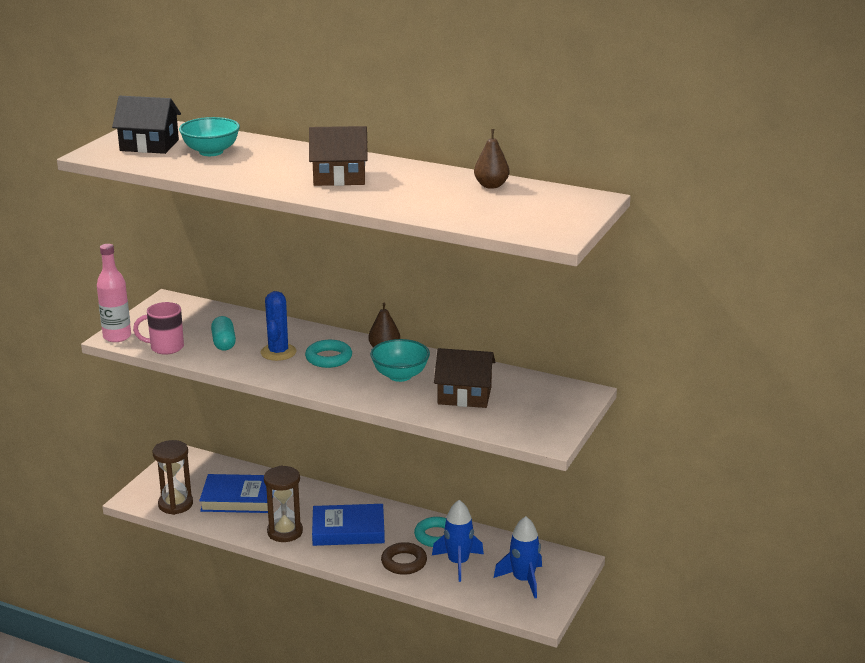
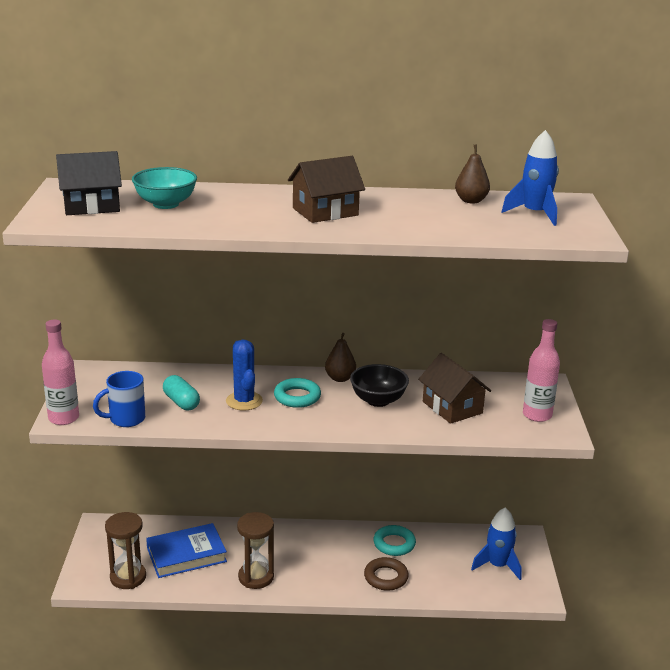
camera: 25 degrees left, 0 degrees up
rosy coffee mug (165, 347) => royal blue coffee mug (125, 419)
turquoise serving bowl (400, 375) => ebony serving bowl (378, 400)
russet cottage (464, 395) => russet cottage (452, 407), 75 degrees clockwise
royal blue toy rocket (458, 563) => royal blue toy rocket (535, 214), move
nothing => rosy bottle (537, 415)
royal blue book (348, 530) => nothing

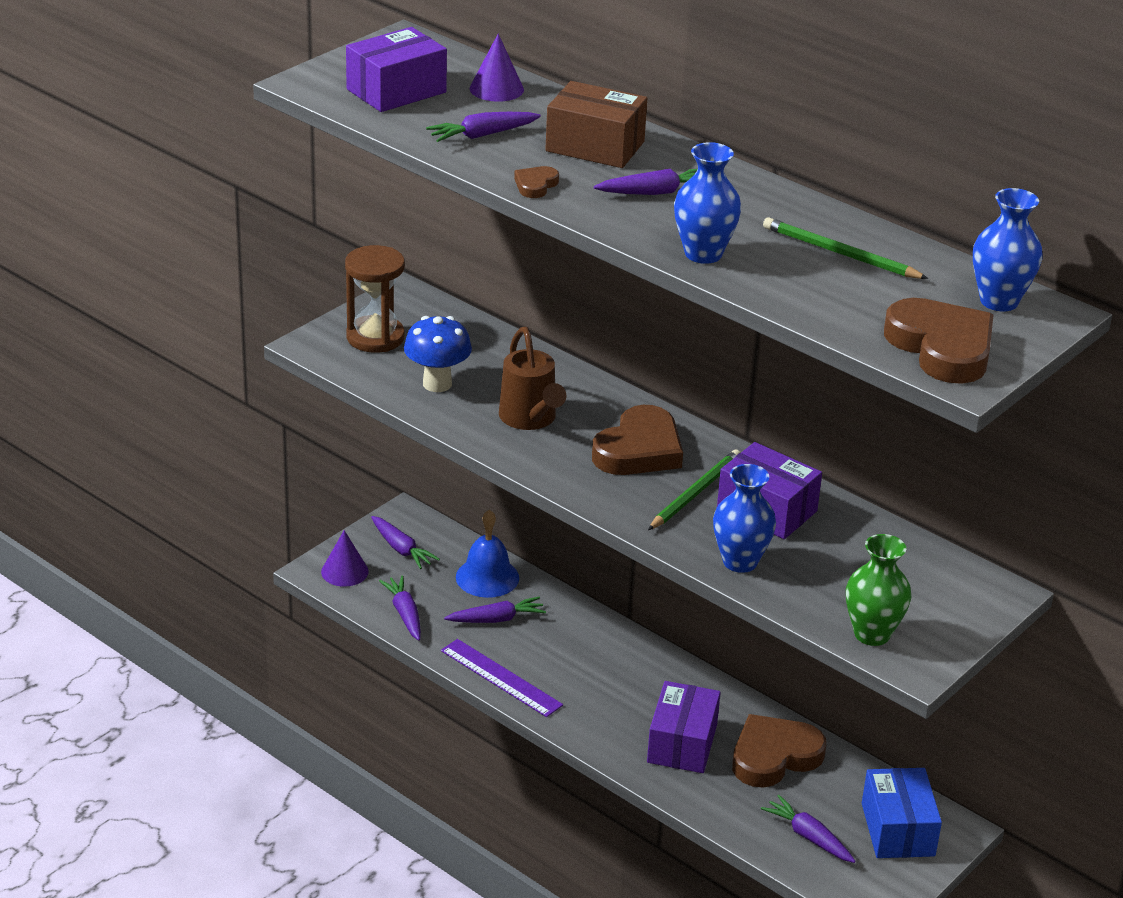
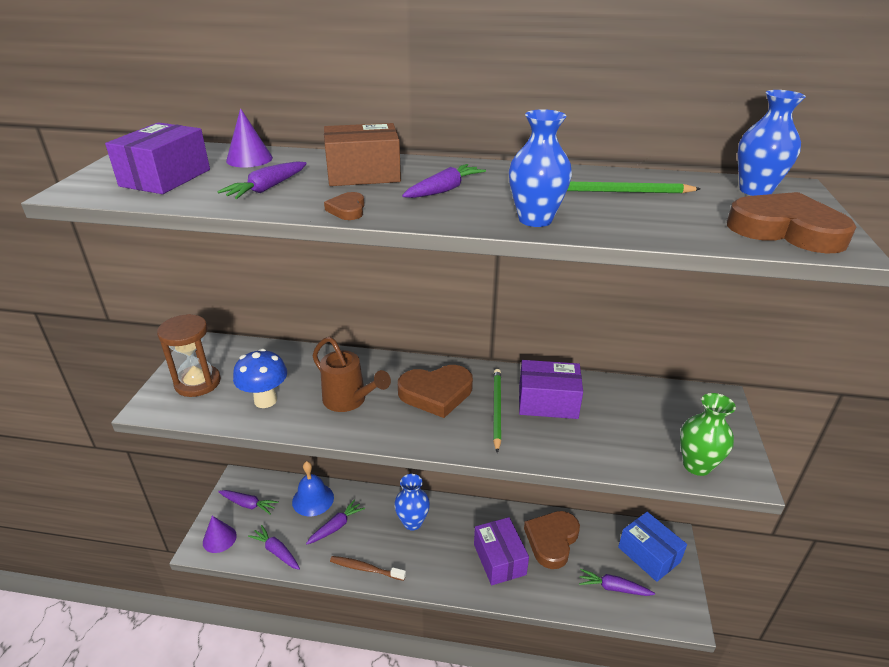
camera: 30 degrees left, 0 degrees up
purple ruler (501, 677) => russet tooth brush (365, 569)
royal blue flower vase (740, 562) => royal blue flower vase (412, 522), move
russet heart (639, 450) => russet heart (436, 393), 75 degrees clockwise

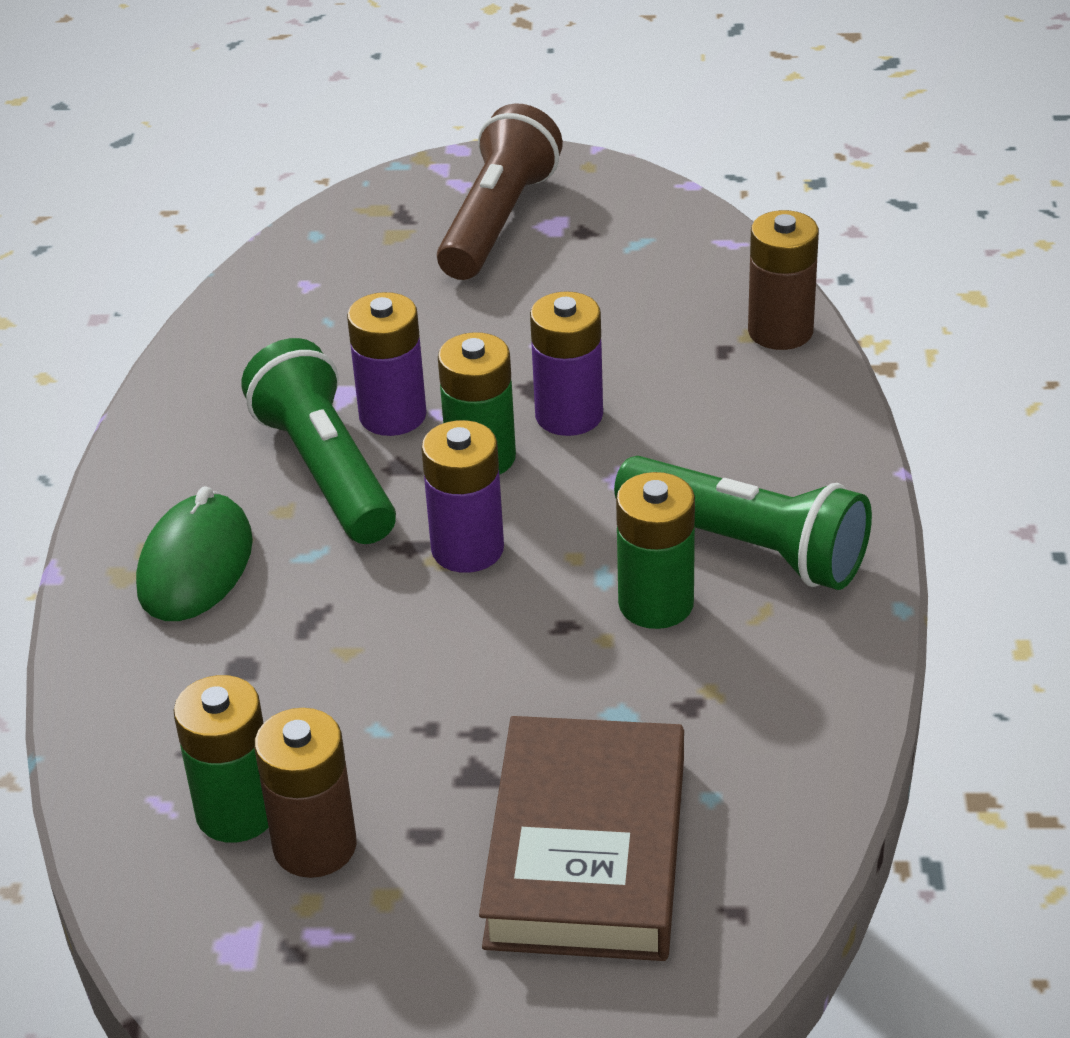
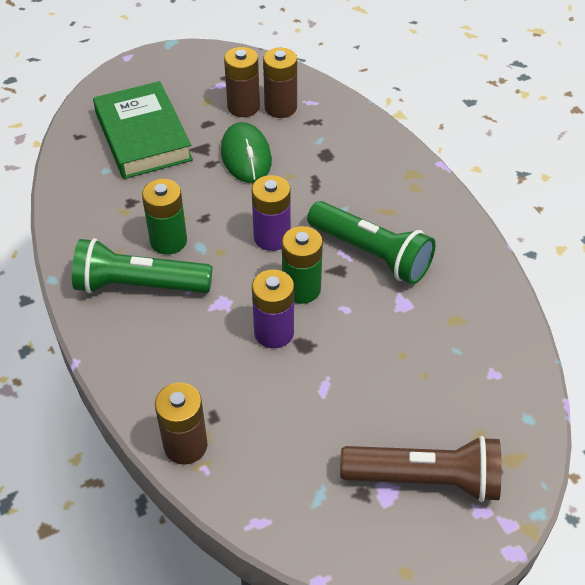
camera: 150 degrees right, 10 degrees up
russet book (587, 851) => emerald book (143, 136)
emerald PC mouse (196, 565) => emerald PC mouse (246, 156), move
emerald power cell (237, 812) => russet power cell (280, 107)
russet pocket torch (497, 221) => russet pocket torch (425, 479), 75 degrees counterclockwise
purple power cell (392, 415) => nothing

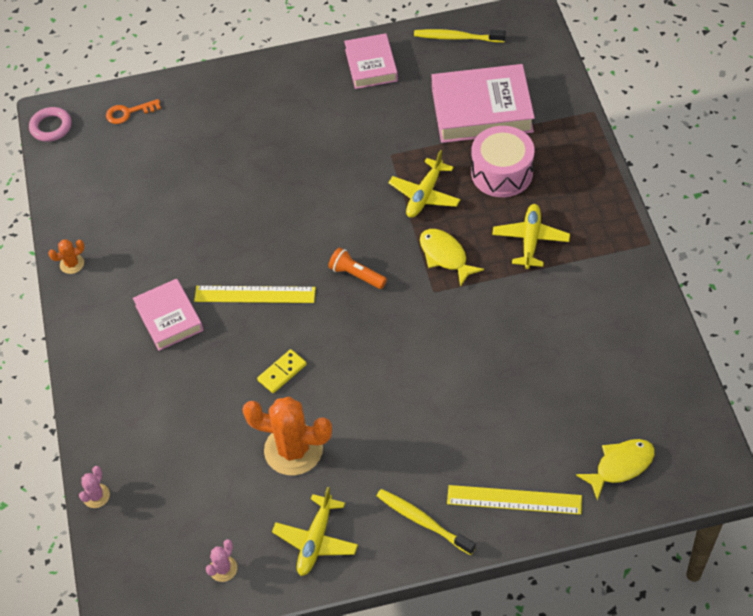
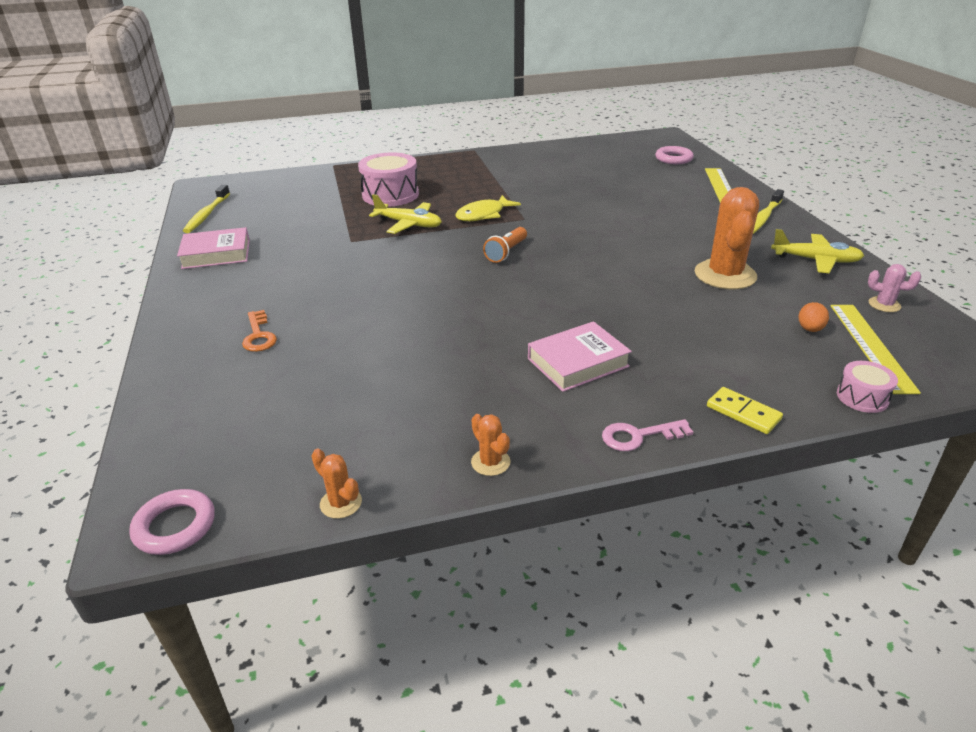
camera: 95 degrees left, 20 degrees down
orange-coloured latchkey (128, 113) => orange-coloured latchkey (259, 335), move
nothing => orange-coloured cactus (341, 503)
nothing => rosy latchkey (638, 436)
golden fish figure (620, 466) => rosy torus (673, 159)
golden domino tile (282, 372) => golden domino tile (743, 413), move
nothing => orange-coloured egg shape (810, 329)
golden ruler (255, 294) => golden ruler (871, 346), move
rosy cactus (96, 496) => rosy toy drum (862, 397)
rosy book (482, 110) => nothing
golden aeroplane (530, 240) => nothing

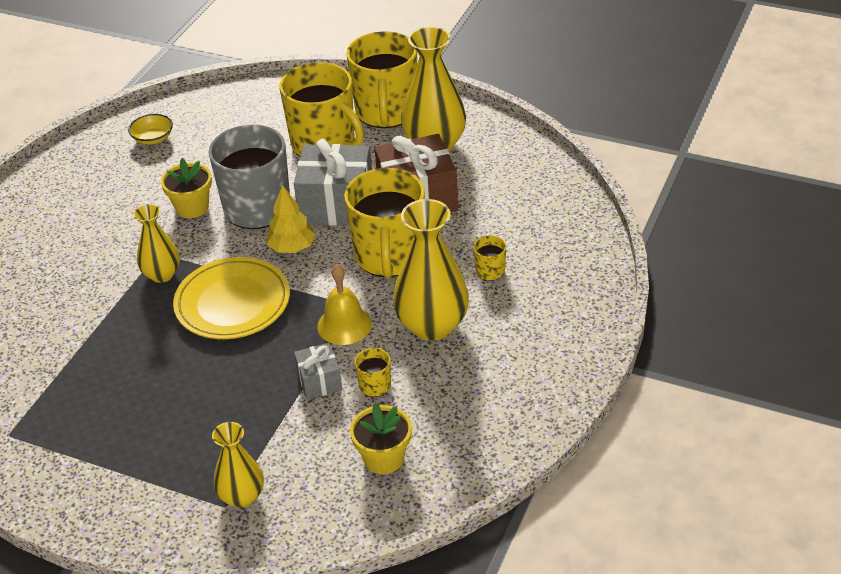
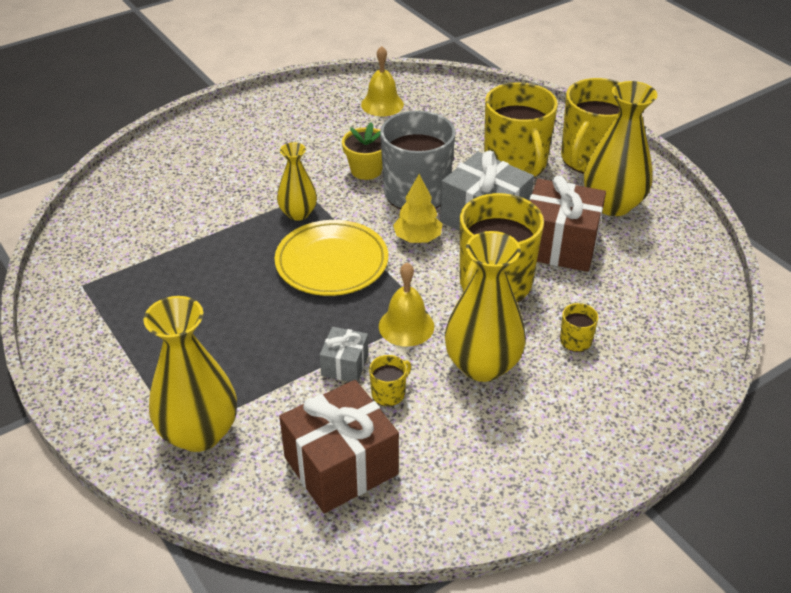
camera: 30 degrees right, 0 degrees up
golden flower vase (242, 496) => golden flower vase (199, 433), x1.69
golden plant pot (384, 458) => russet wrapped gift (341, 466)
golden serving bowl (153, 138) => golden bell (382, 104)

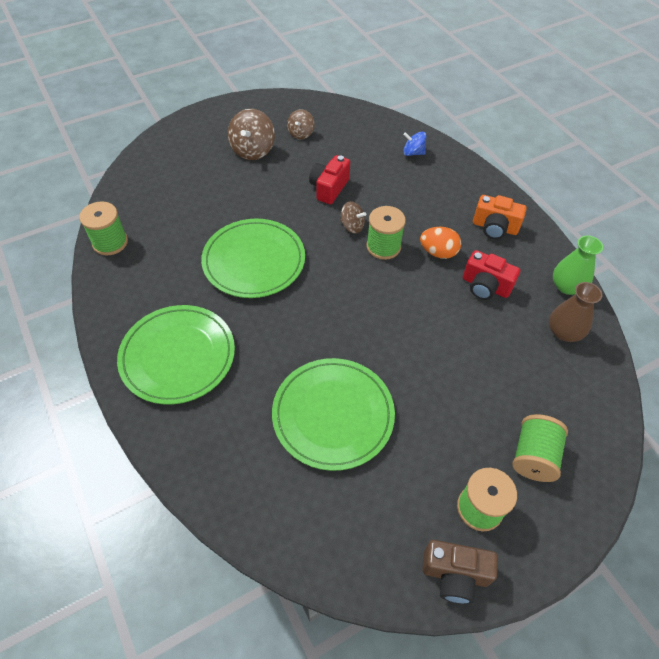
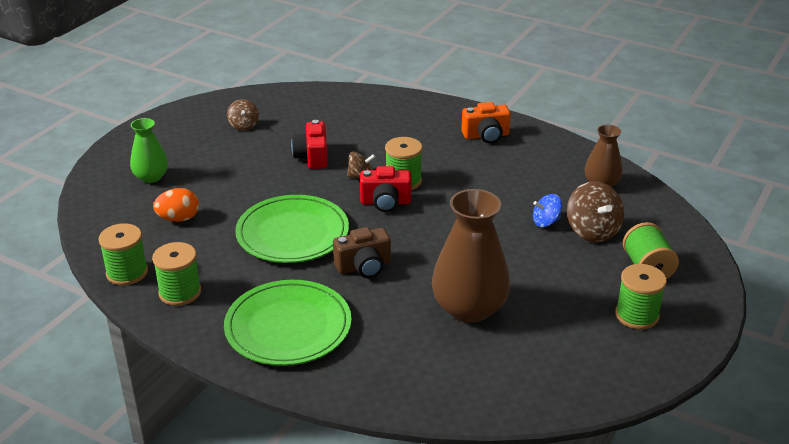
camera: 30 degrees left, 20 degrees down
emerald flower vase (567, 286) => emerald flower vase (151, 177), move
nothing => emerald reel of thread (180, 292)
orange-coloured egg shape (438, 252) => orange-coloured egg shape (178, 218), move
russet compact camera (455, 574) => russet compact camera (364, 267), move
scarlet compact camera (485, 286) => scarlet compact camera (385, 202), move
emerald flat dish (333, 415) => russet flower vase (469, 308)
royal blue spinning top (413, 153) => royal blue spinning top (546, 222), move
russet spinning top (253, 150) => russet spinning top (592, 231), move

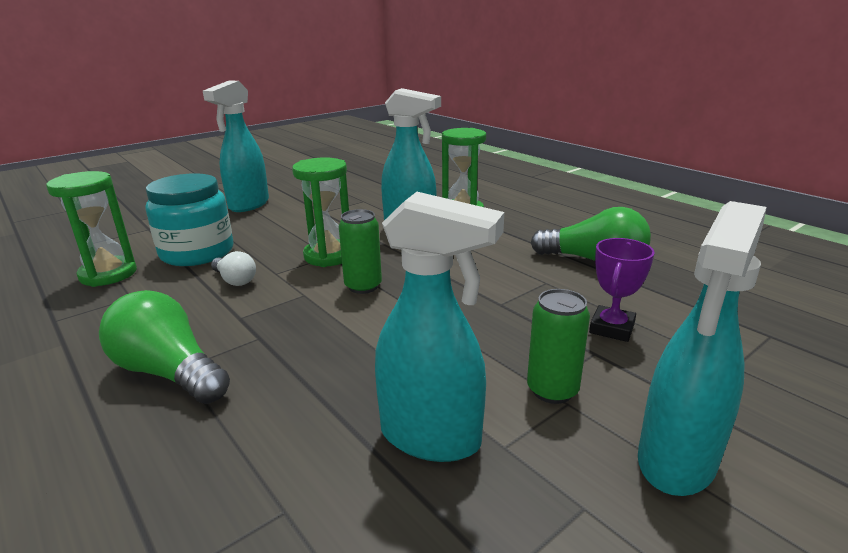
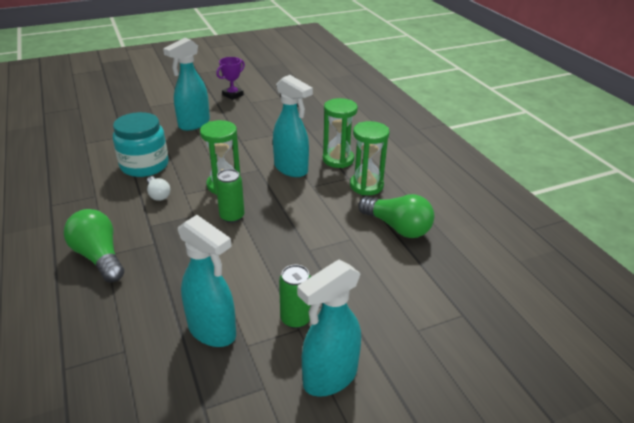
camera: 15 degrees right, 10 degrees up
purple trophy (612, 328) => purple trophy (233, 95), move
emerald sandglass (108, 274) => emerald sandglass (366, 186), move

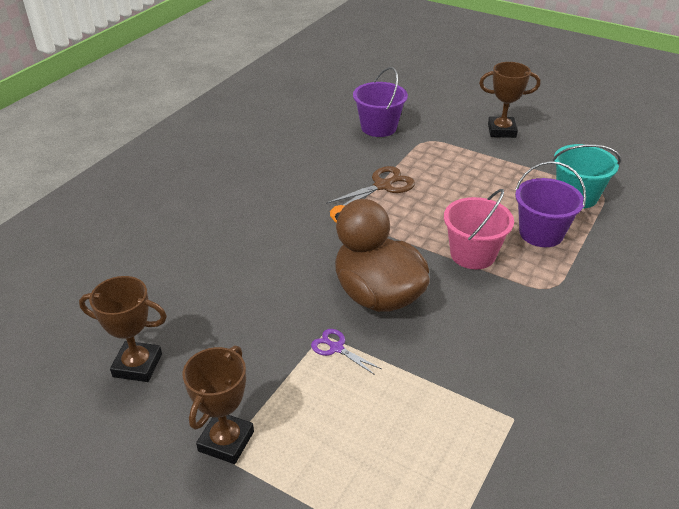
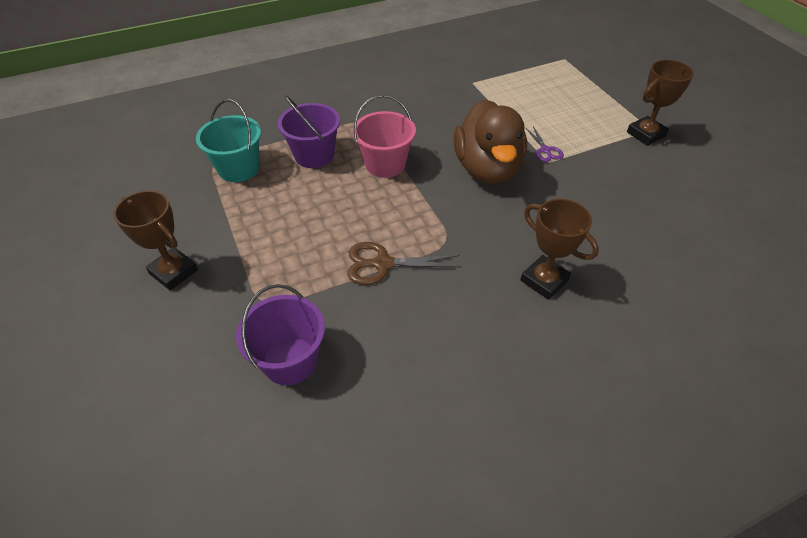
camera: 145 degrees left, 10 degrees up
russet trophy (137, 365) => russet trophy (544, 280), move

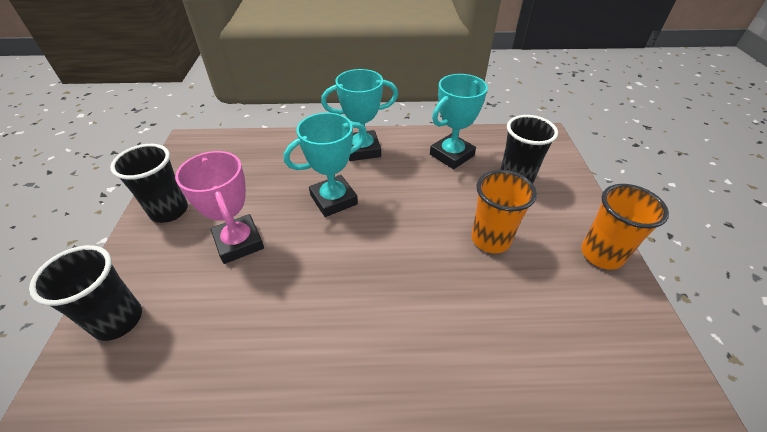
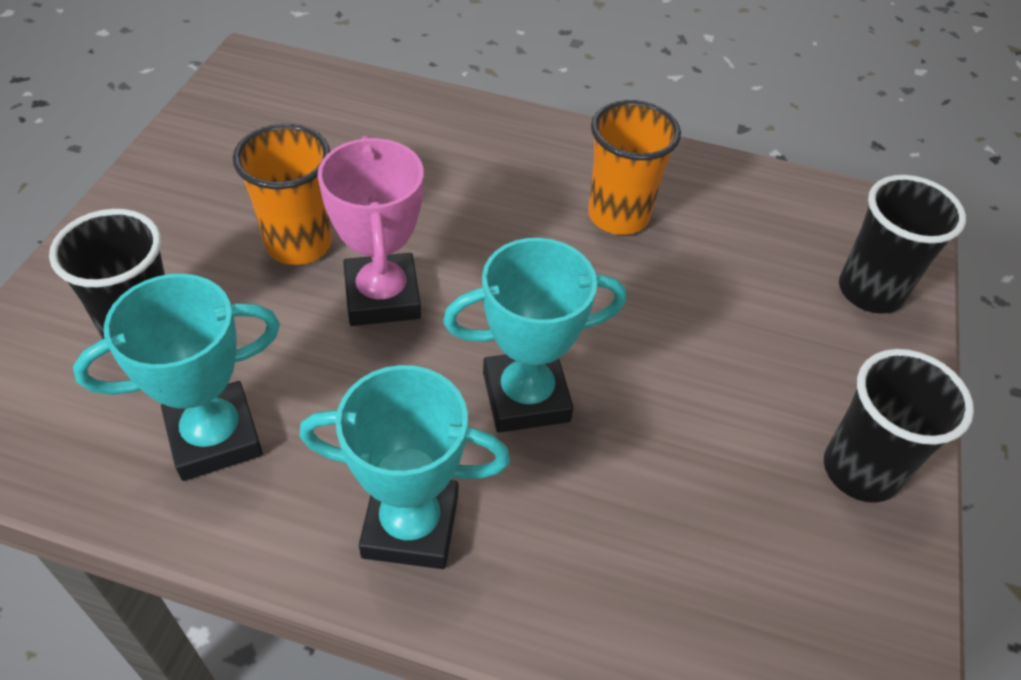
camera: 165 degrees left, 5 degrees up
rosy trophy (239, 242) => rosy trophy (382, 296), move
orange-coloured beaker (601, 254) => orange-coloured beaker (618, 216), move

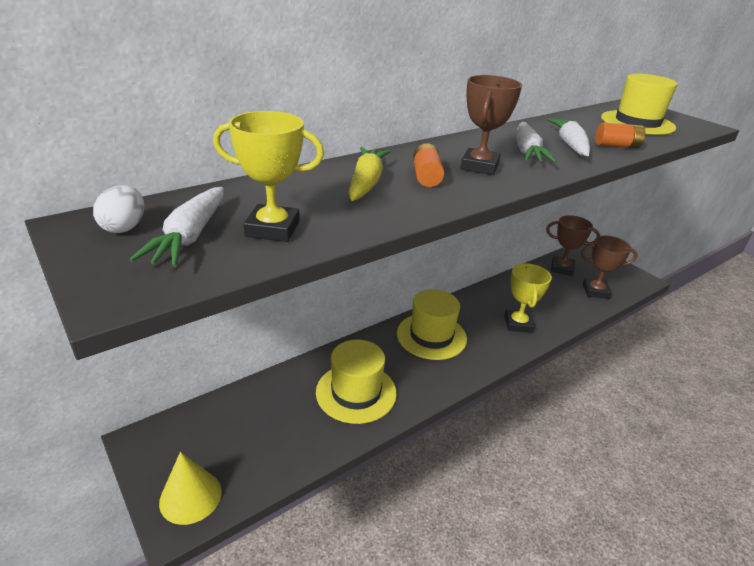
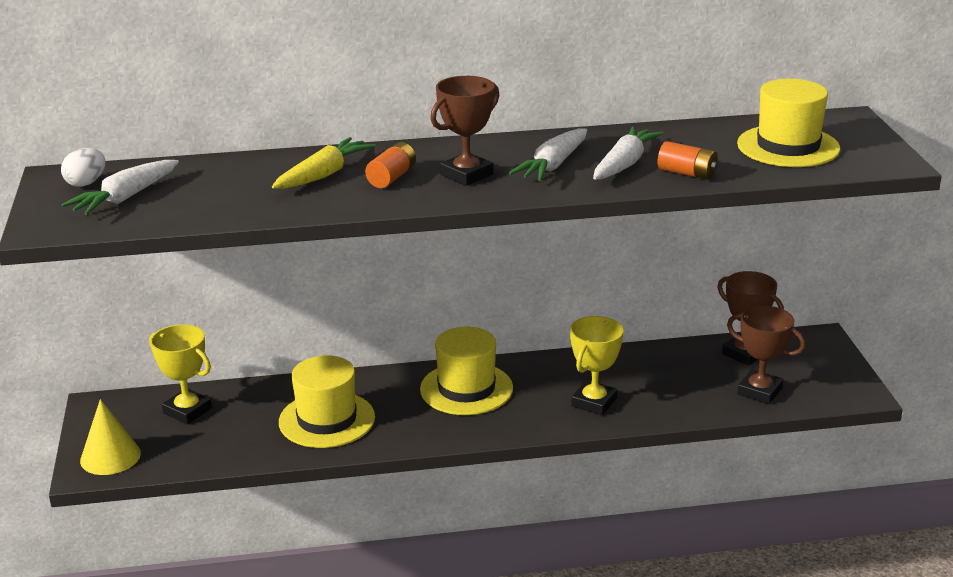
camera: 30 degrees right, 5 degrees down
golden trophy (272, 229) => golden trophy (187, 411), move

